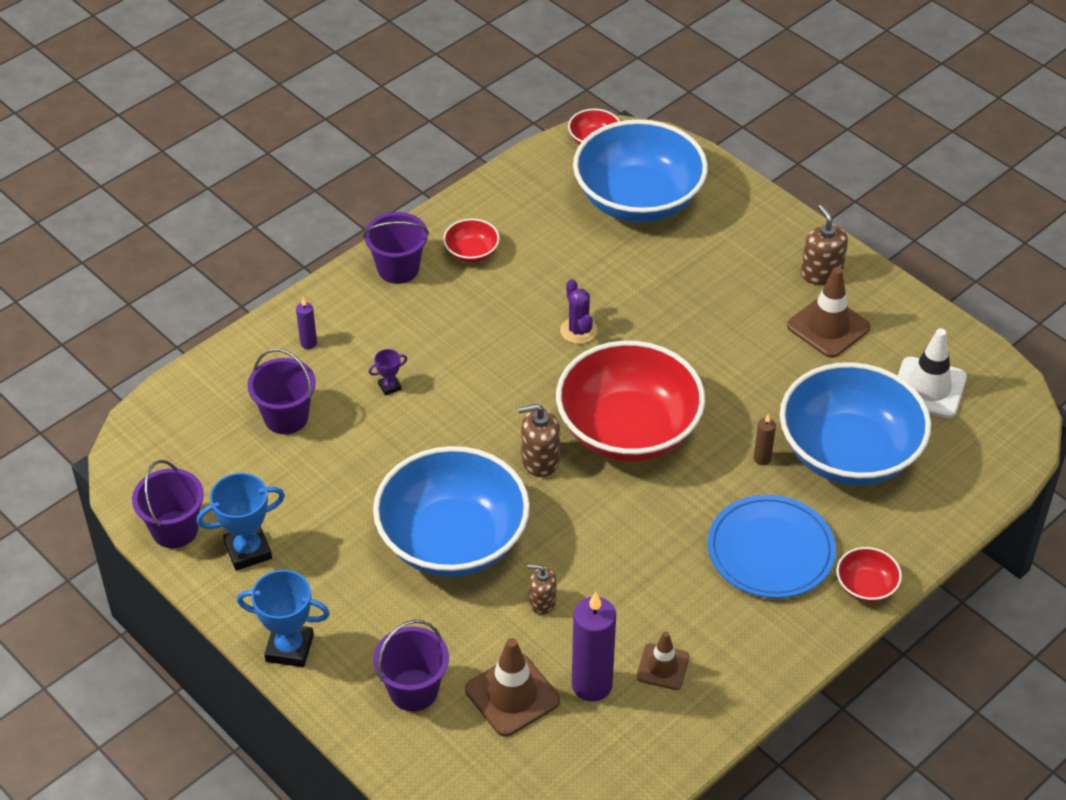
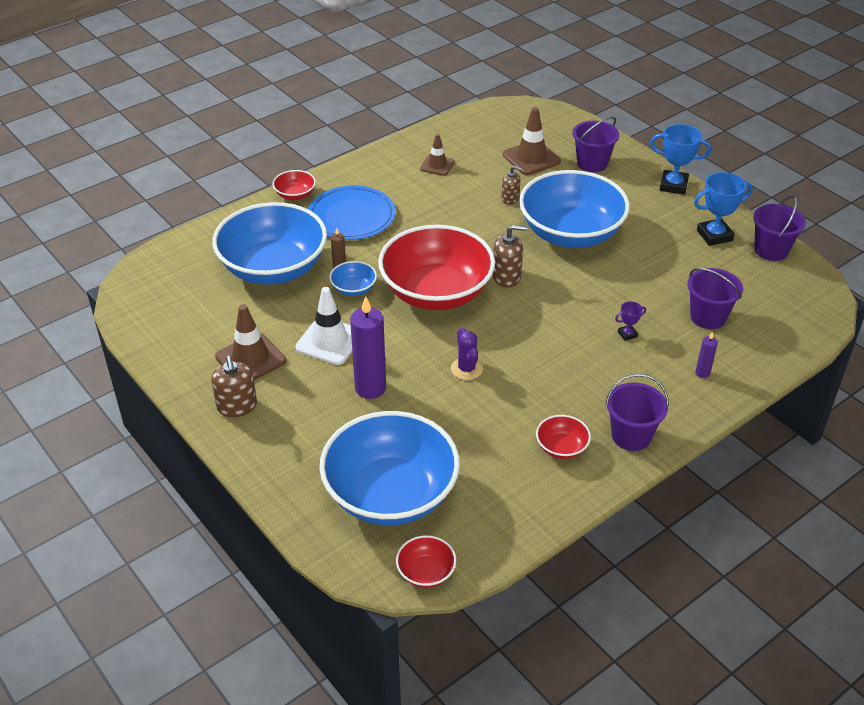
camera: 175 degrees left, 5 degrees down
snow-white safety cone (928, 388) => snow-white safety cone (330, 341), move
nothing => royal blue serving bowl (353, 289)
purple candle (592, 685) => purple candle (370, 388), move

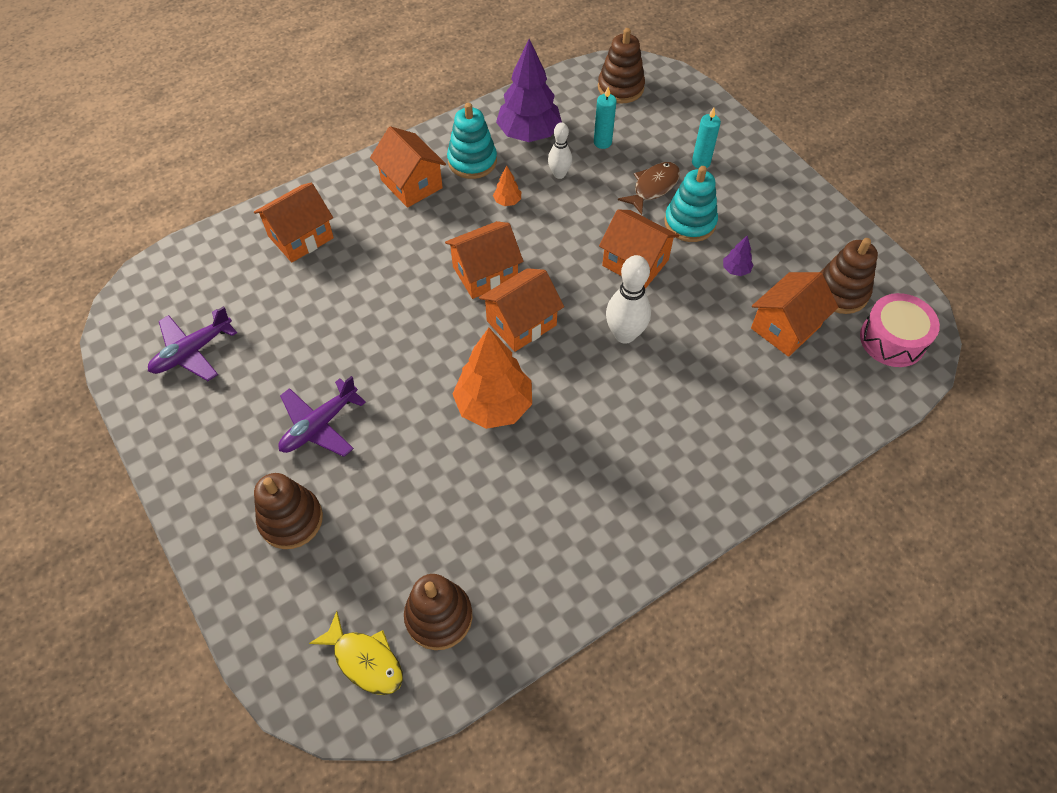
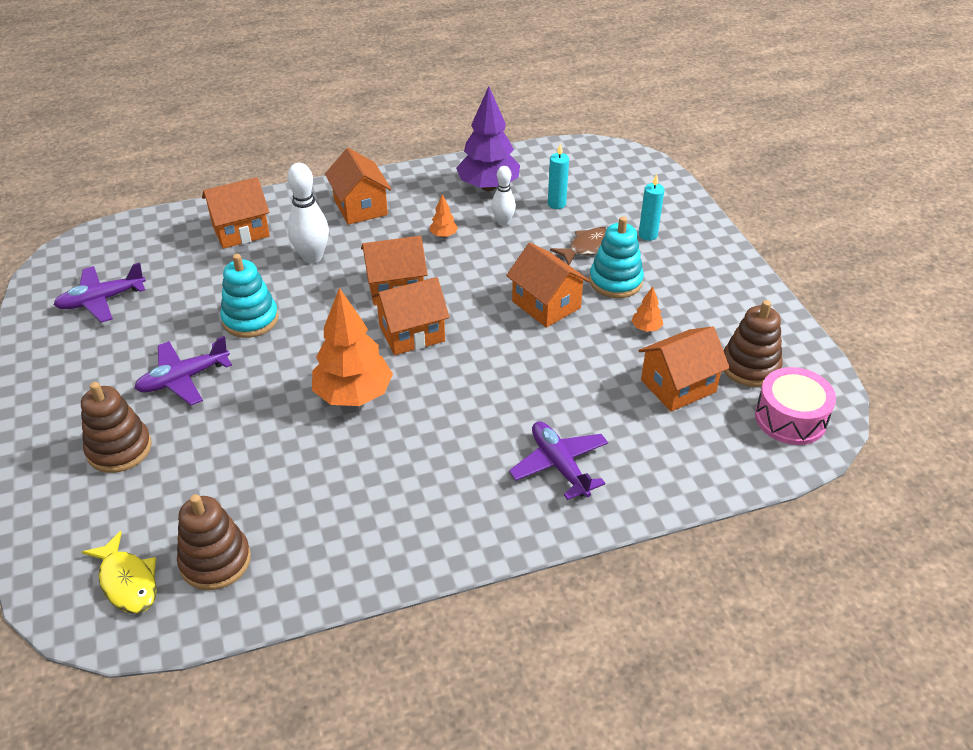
camera: 15 degrees right, 15 degrees down
turquoise ring stacker (472, 161) => turquoise ring stacker (250, 319), move
snow-white tenpin (624, 334) => snow-white tenpin (312, 257), move
nothing => purple aeroplane (559, 465)
purple tree (735, 270) => orange-coloured tree (646, 328)
russet ring stacker (620, 88) => nothing

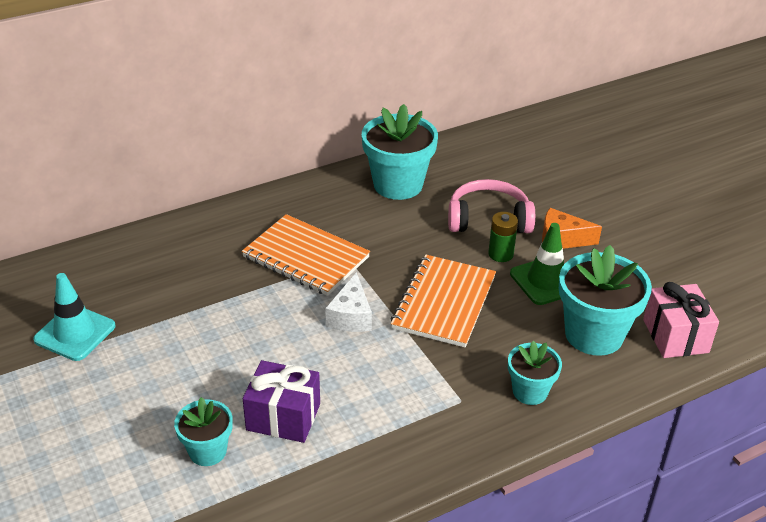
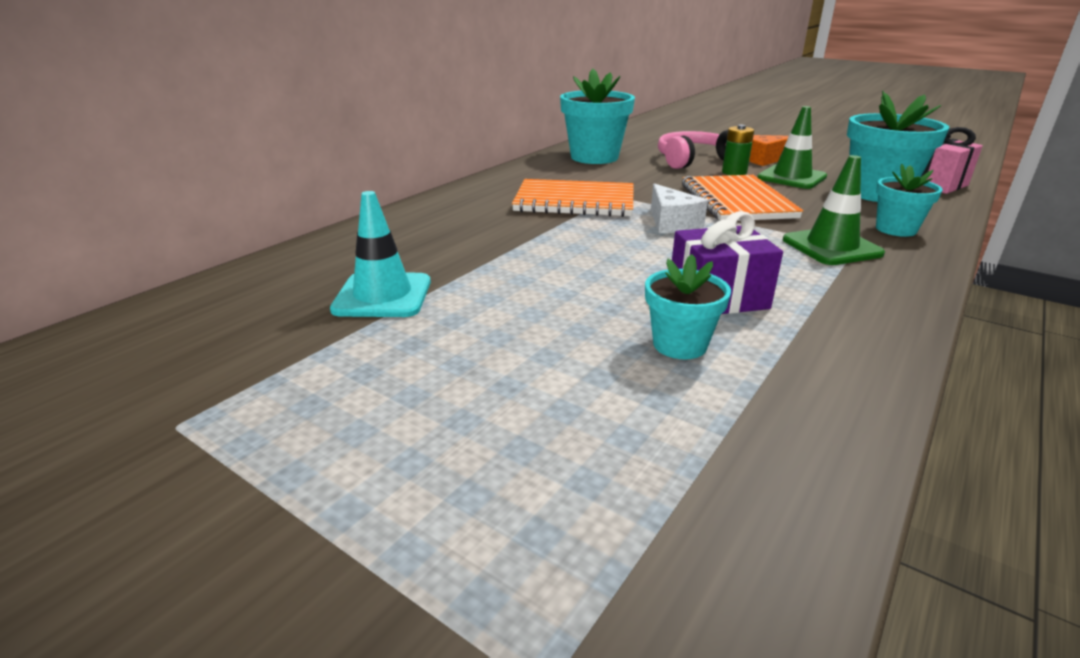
camera: 25 degrees left, 10 degrees down
nothing => emerald safety cone (831, 247)

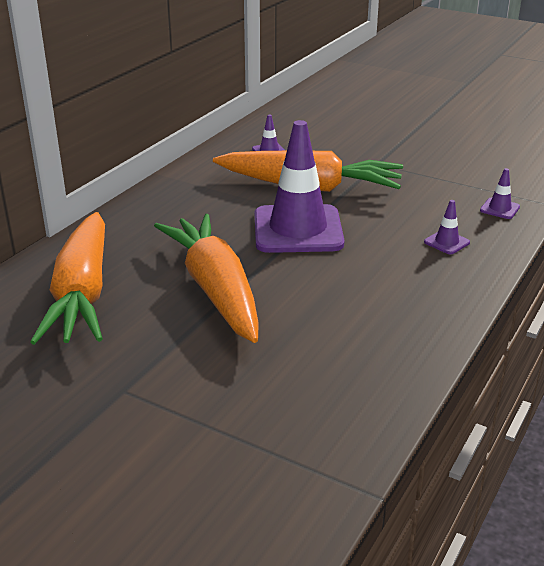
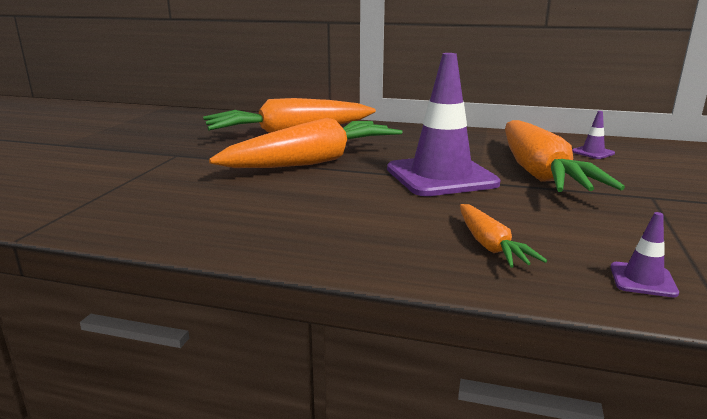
camera: 75 degrees right, 10 degrees down
purple safety cone (446, 242) => orange-coloured root vegetable (490, 246)

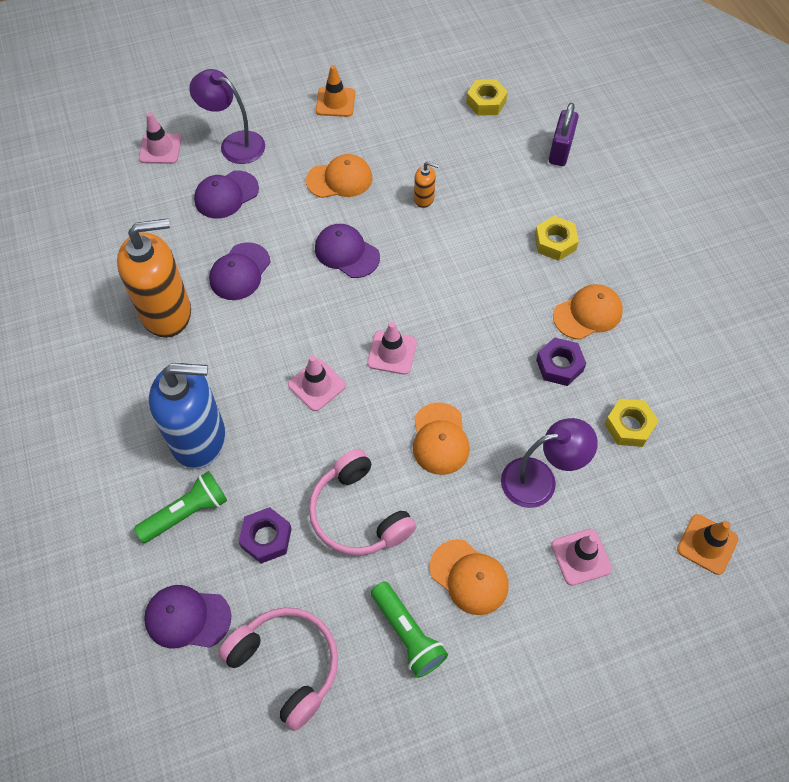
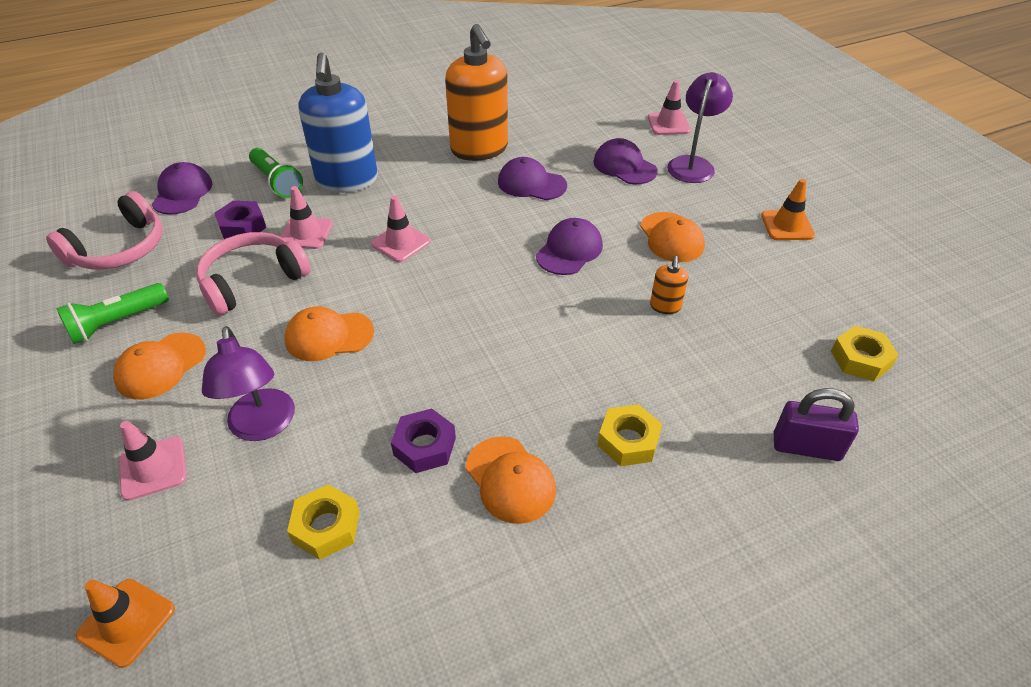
camera: 85 degrees right, 15 degrees down
rosy safety cone (392, 352) => rosy safety cone (306, 233), move

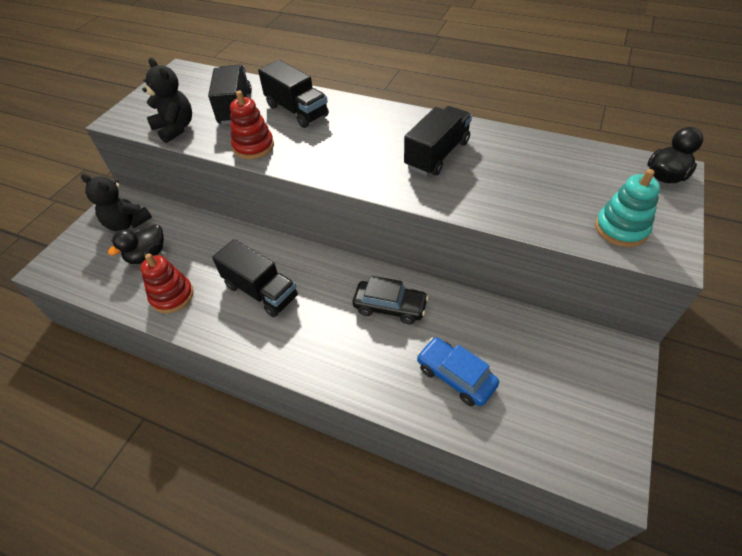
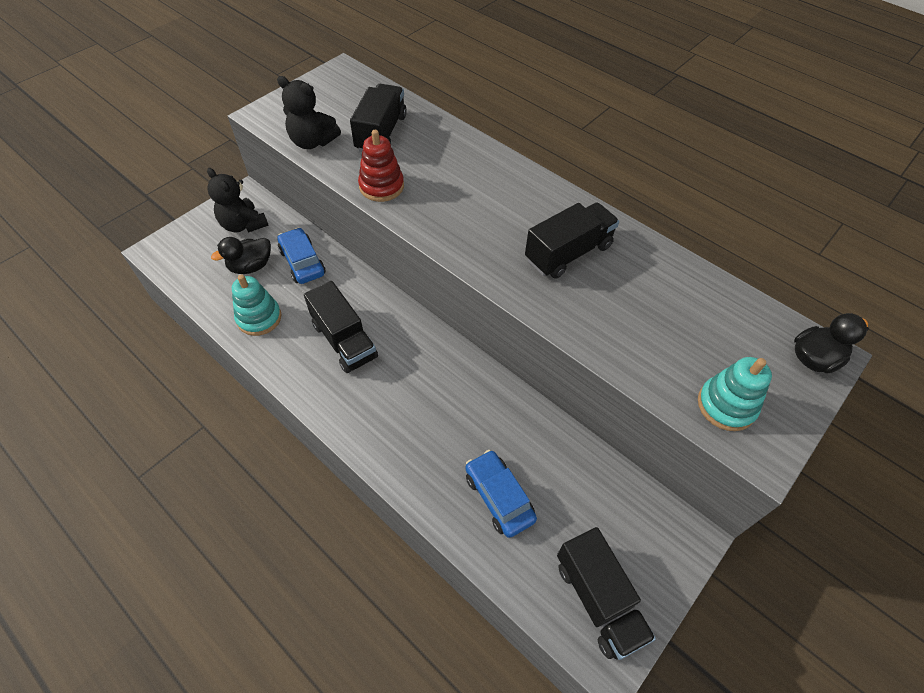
camera: 15 degrees right, 5 degrees up
scarlet ring stacker (172, 296) => turquoise ring stacker (259, 318)
ebony teddy bear (175, 128) => ebony teddy bear (312, 142), 135 degrees clockwise
nothing => royal blue toy car (302, 262)
ebony lorry (297, 111) => ebony lorry (598, 599), move
ebony toy car (390, 307) => nothing

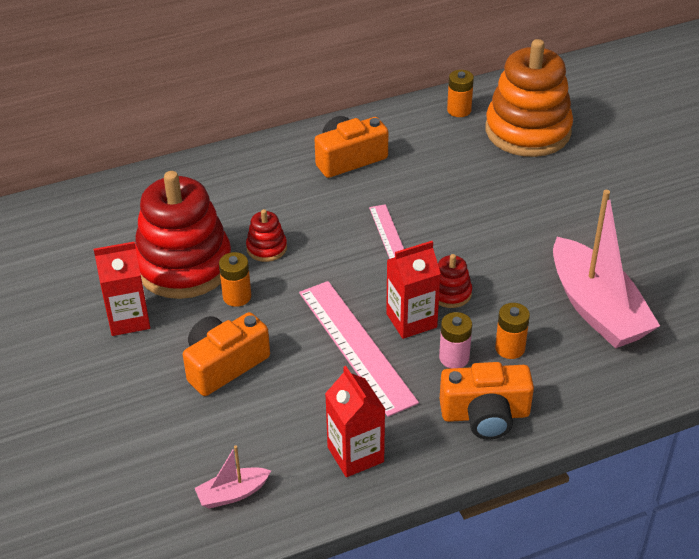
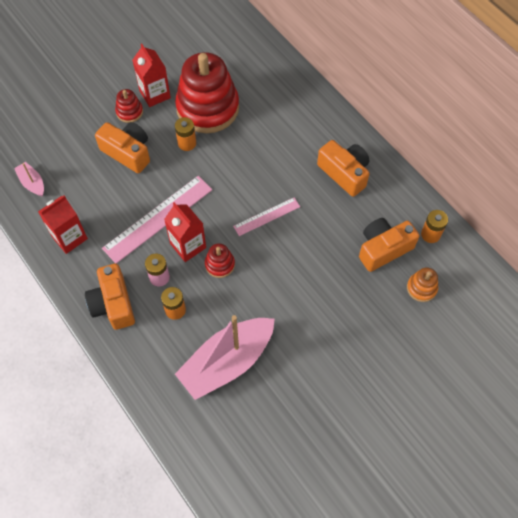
camera: 75 degrees right, 20 degrees up
scarlet ring stacker (266, 248) => scarlet ring stacker (129, 112), move
nothing => orange-coloured compact camera (383, 249)
orange-coloured ring stacker (528, 131) => orange-coloured ring stacker (421, 288), x0.43

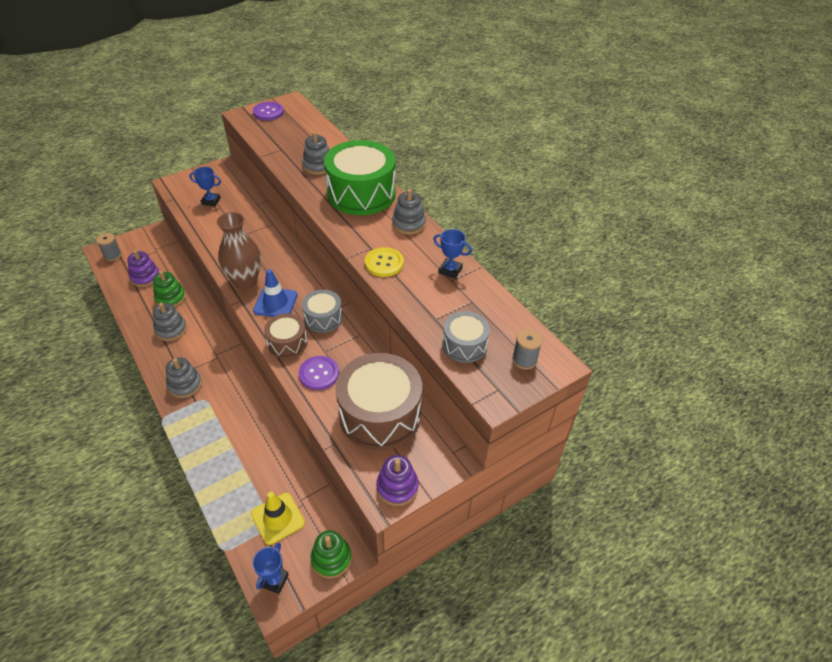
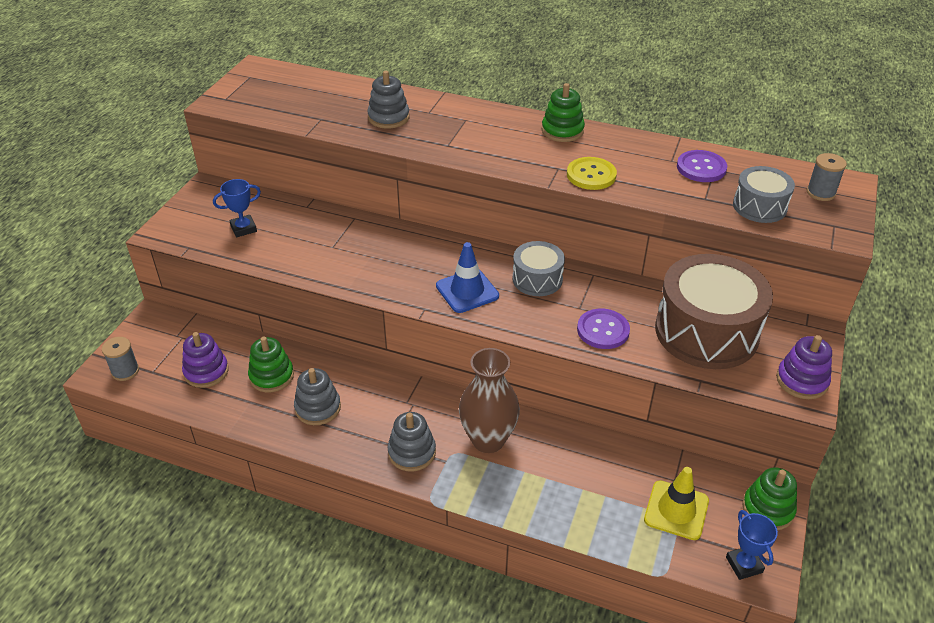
camera: 35 degrees left, 5 degrees down
russet flower vase (245, 281) => russet flower vase (488, 440), move
grey ring stacker (409, 223) => emerald ring stacker (562, 131)
purple button (268, 112) => purple button (701, 168), move
russet toy drum (287, 343) => nothing
emerald toy drum (361, 193) => nothing
royal blue trophy (450, 270) => nothing

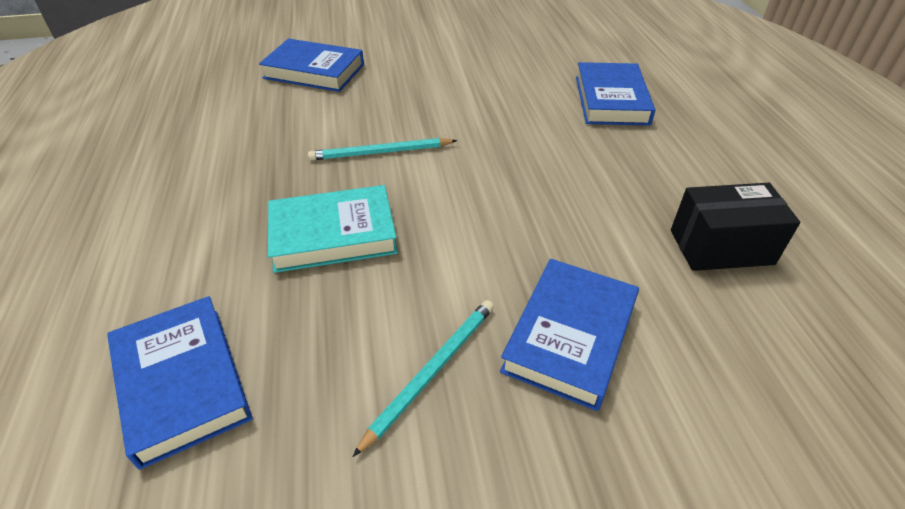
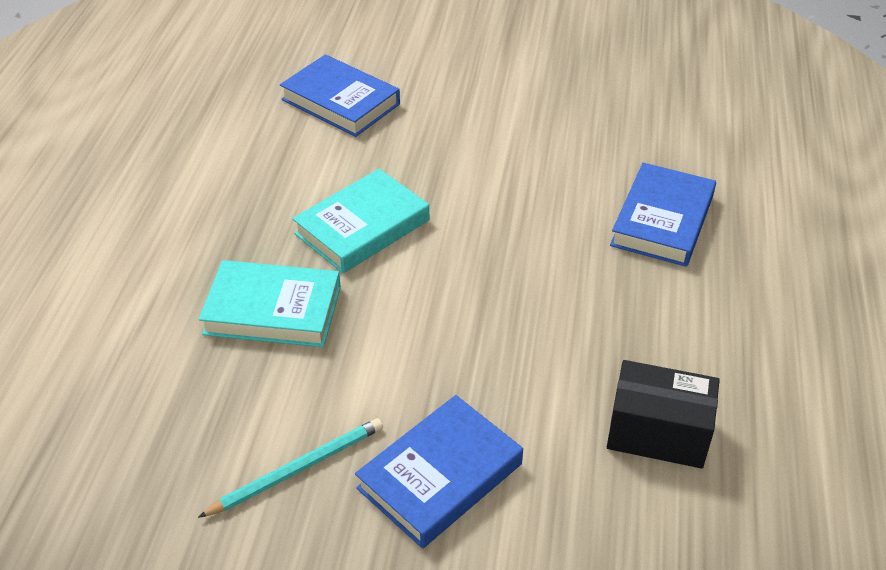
camera: 20 degrees right, 0 degrees up
turquoise lead pencil (380, 152) => turquoise book (362, 227)
royal blue book (182, 382) => nothing

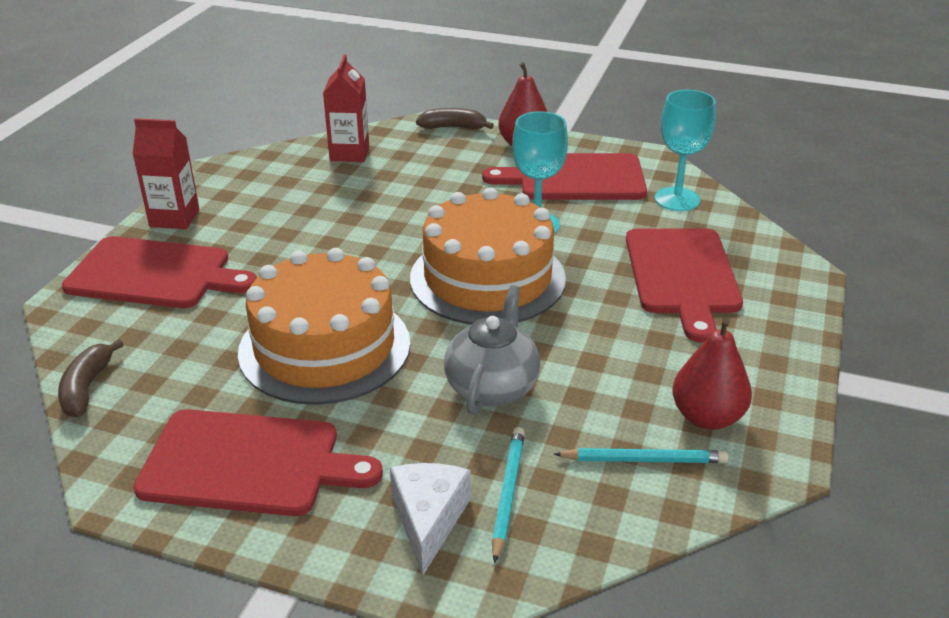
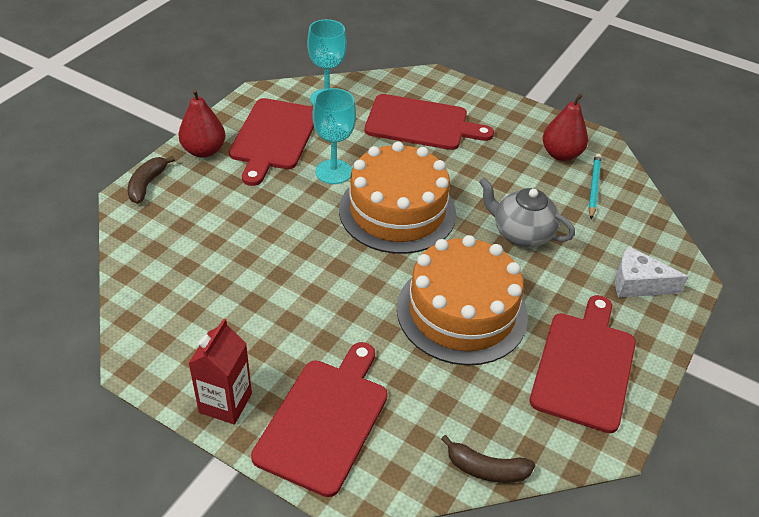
camera: 80 degrees left, 10 degrees up
scarlet milk carton (349, 153) => nothing
turquoise lead pencil (508, 493) => nothing

